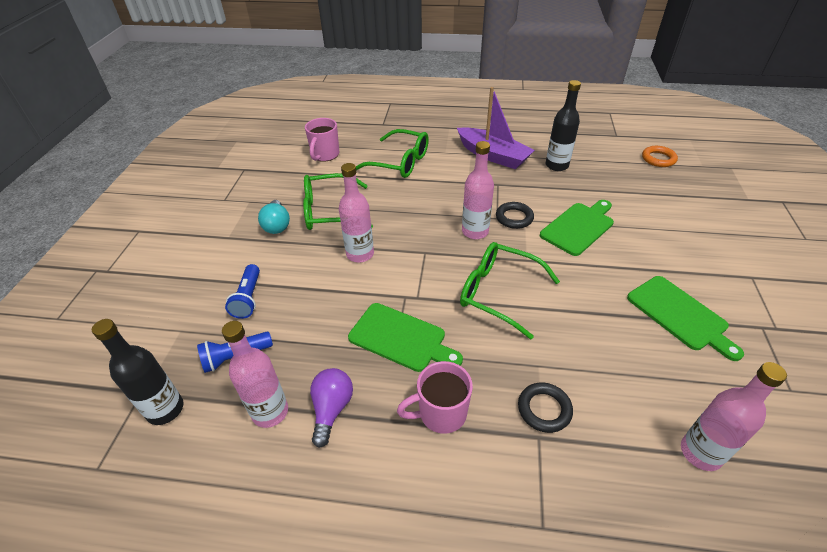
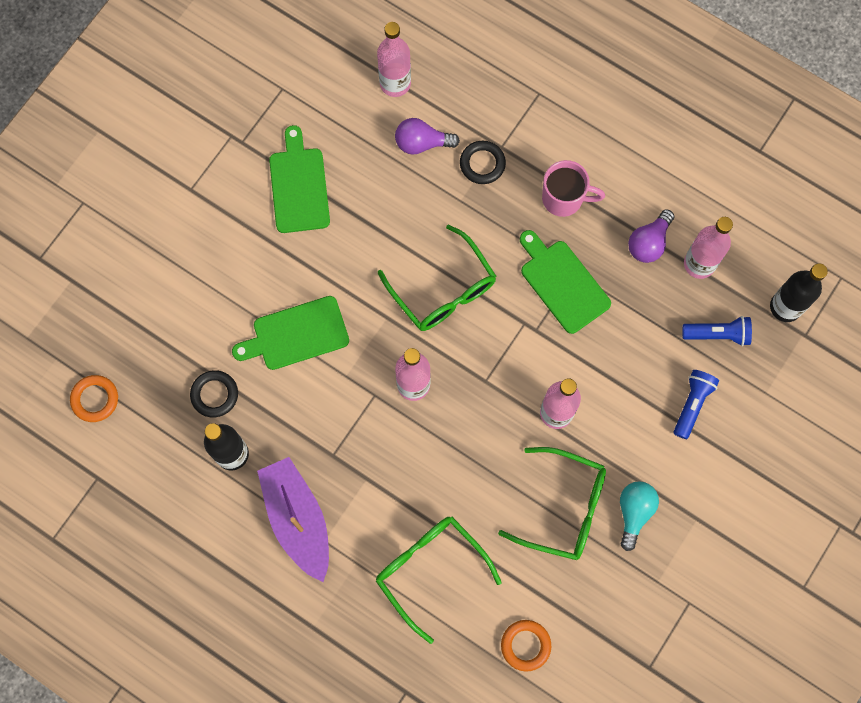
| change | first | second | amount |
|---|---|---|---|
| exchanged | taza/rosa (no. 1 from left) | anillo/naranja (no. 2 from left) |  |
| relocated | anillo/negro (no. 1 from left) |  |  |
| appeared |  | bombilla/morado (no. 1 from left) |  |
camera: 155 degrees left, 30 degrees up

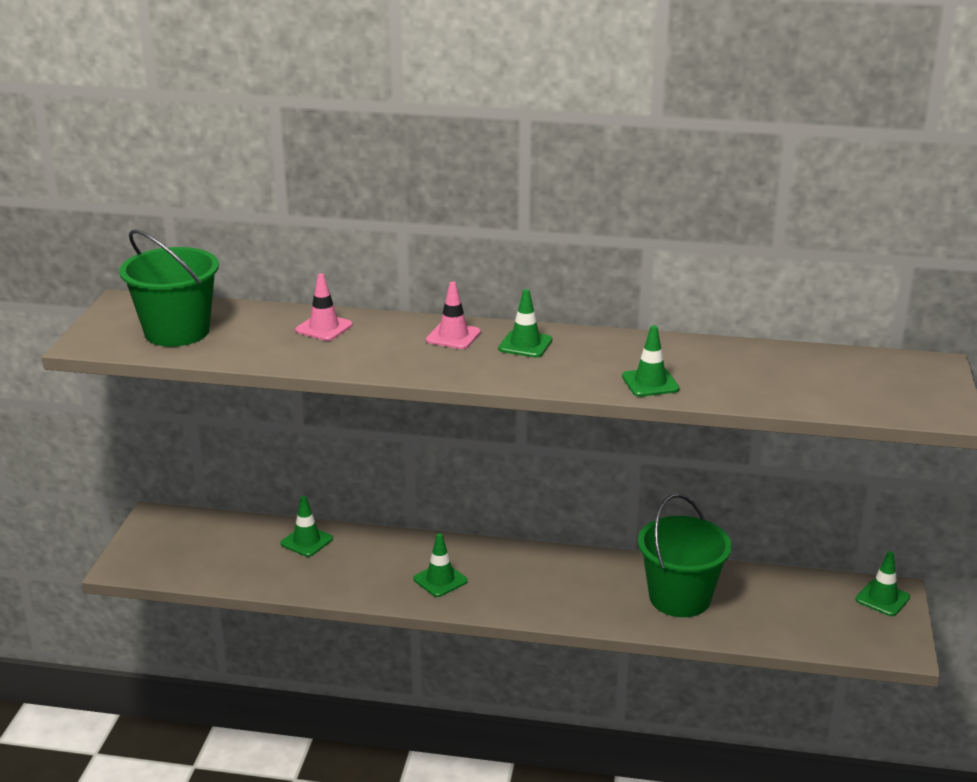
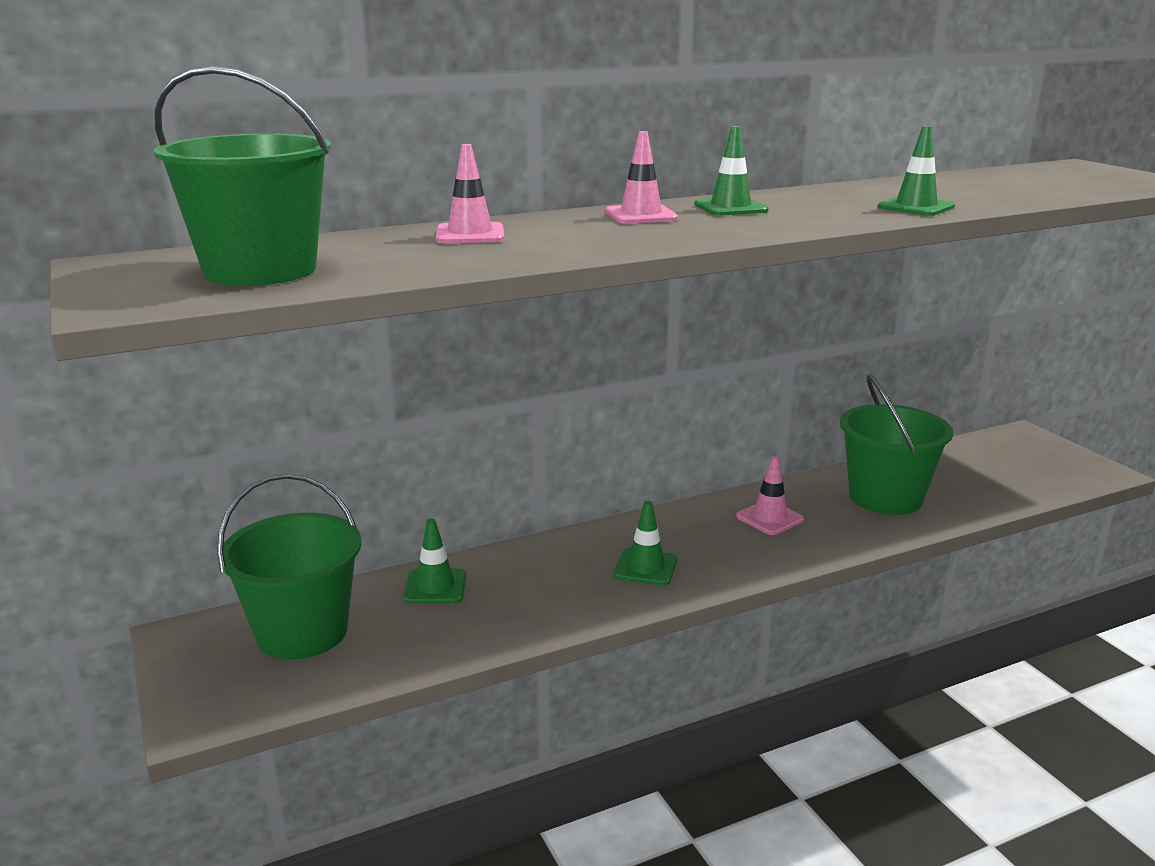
| change | first | second | amount |
|---|---|---|---|
| missing | cono de tráfico/verde (no. 5 from left) |  |  |
| appeared |  | balde/verde (no. 2 from left) |  |
| appeared |  | cono de tráfico/rosa (no. 3 from left) |  |
camera: 35 degrees left, 5 degrees down

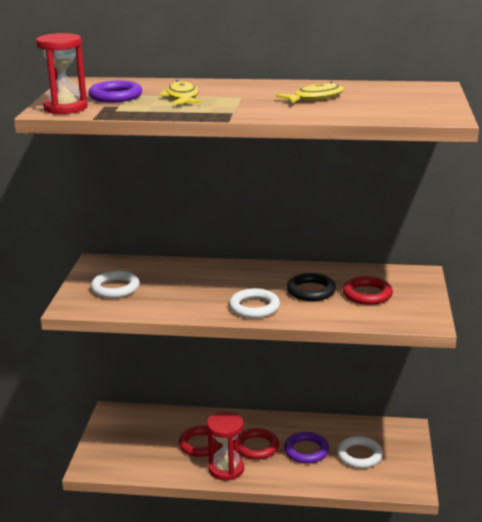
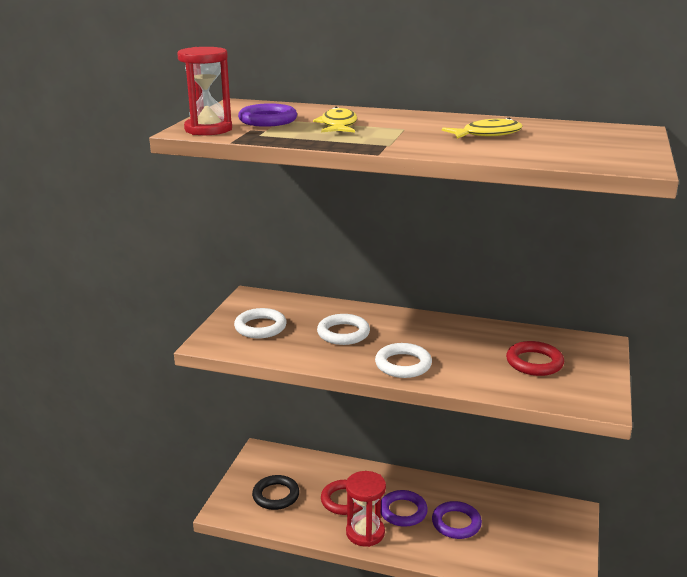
| change | first | second | amount |
|---|---|---|---|
| colour | anillo/rojo (no. 2 from left) | anillo/morado (no. 2 from left) |  |
| relocated | anillo/negro |  |  |
| relocated | anillo/blanco (no. 3 from left in the first image) | anillo/blanco (no. 2 from left) |  |
camera: 10 degrees right, 0 degrees up

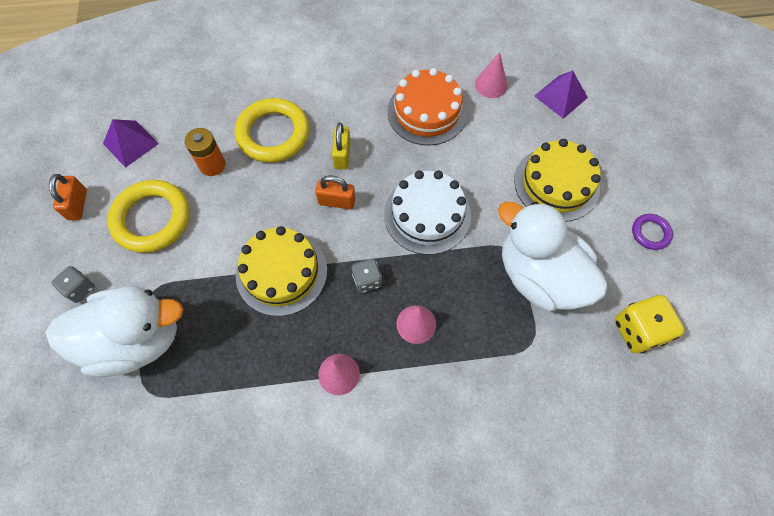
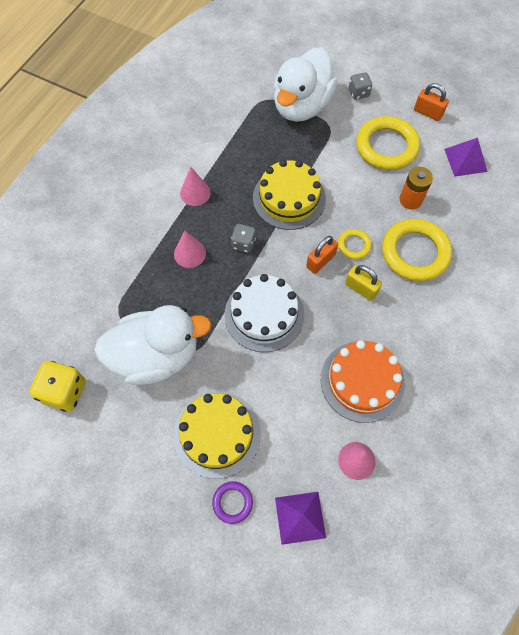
| change | first | second | amount |
|---|---|---|---|
| relocated | anillo/morado |  |  |
| appeared |  | anillo/amarillo (no. 1 from left) |  |
camera: 125 degrees right, 0 degrees up

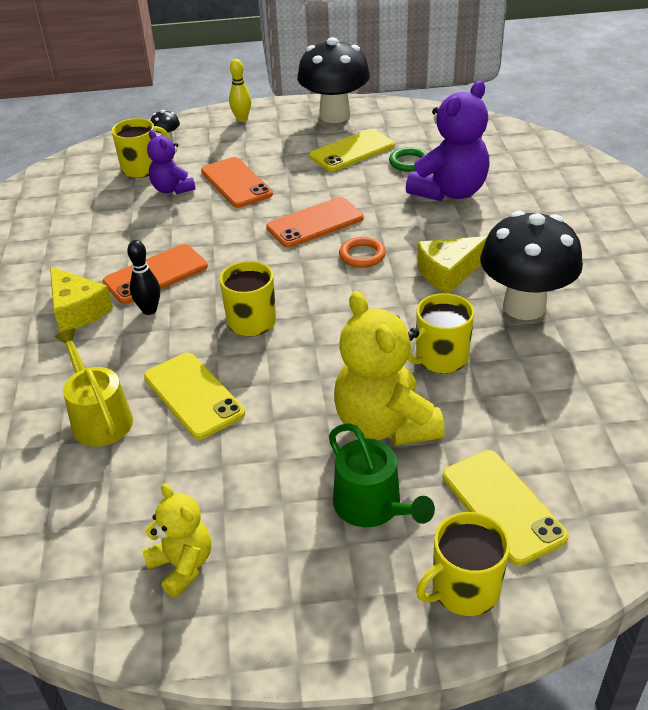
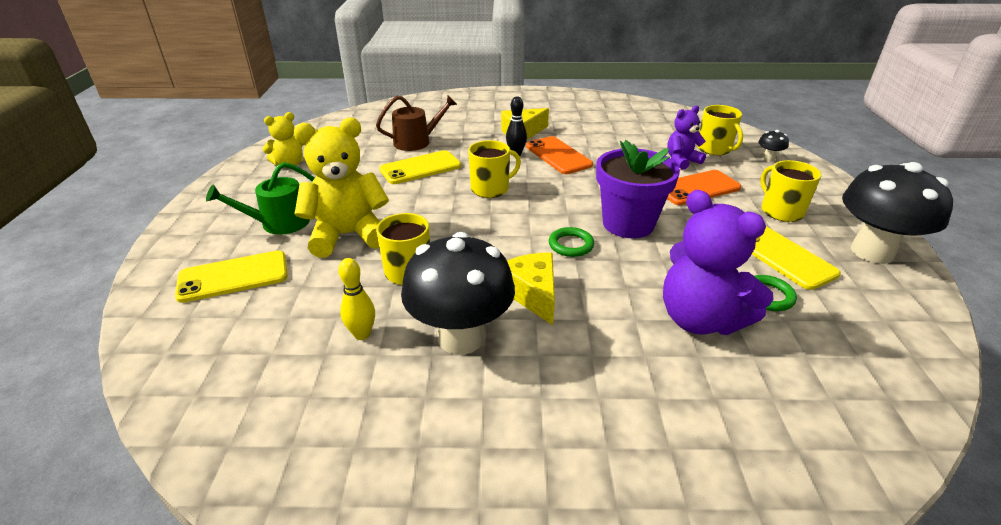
| change | first | second | amount |
|---|---|---|---|
| colour | regadera/amarillo | regadera/marrón |  |
| relocated | bolo/amarillo |  |  |
| exchanged | móvil/naranja (no. 3 from left) | maceta/morado |  |
| colour | anillo/naranja | anillo/verde (no. 1 from left) |  |
| relocated | taza/amarillo (no. 4 from left) |  |  |
camera: 95 degrees right, 5 degrees down

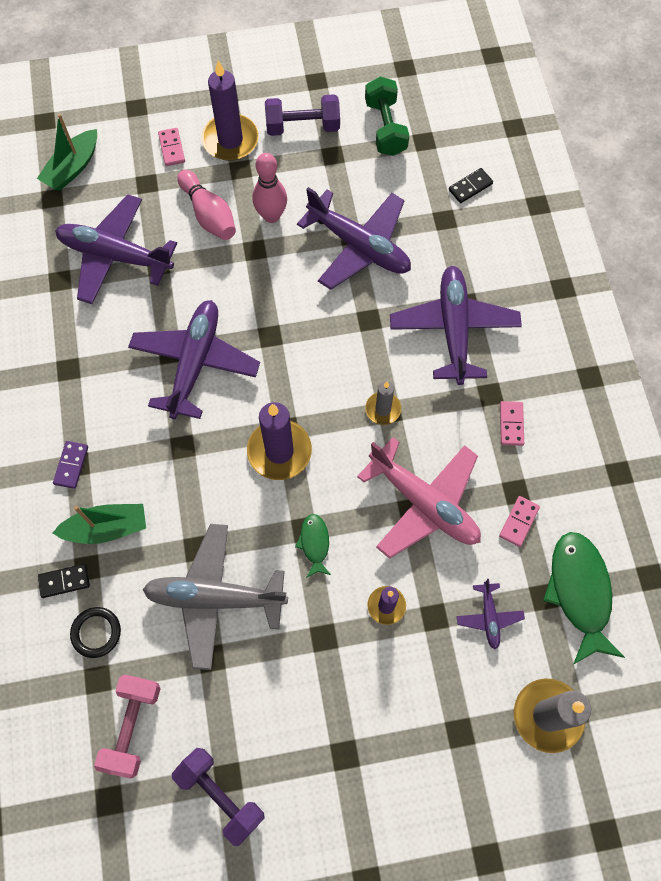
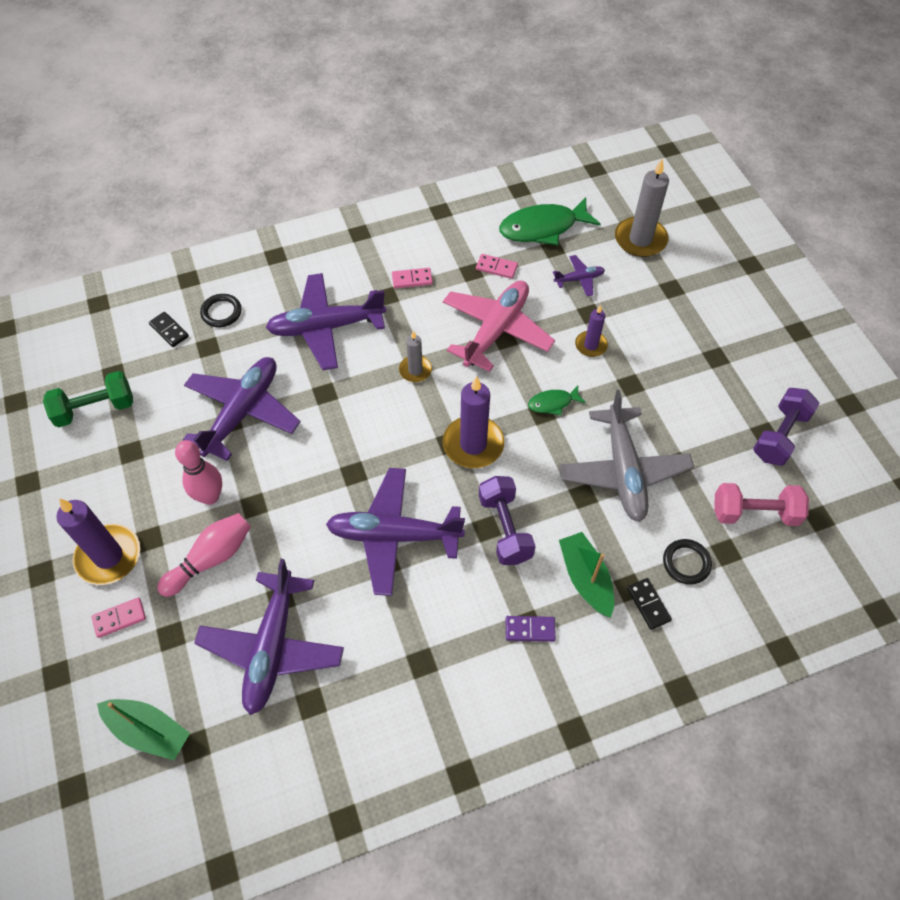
| change | first | second | amount |
|---|---|---|---|
| relocated | mancuerna/morado (no. 2 from left in the first image) | mancuerna/morado (no. 1 from left) |  |
| appeared |  | anillo/negro (no. 1 from left) |  |
camera: 100 degrees left, 10 degrees down

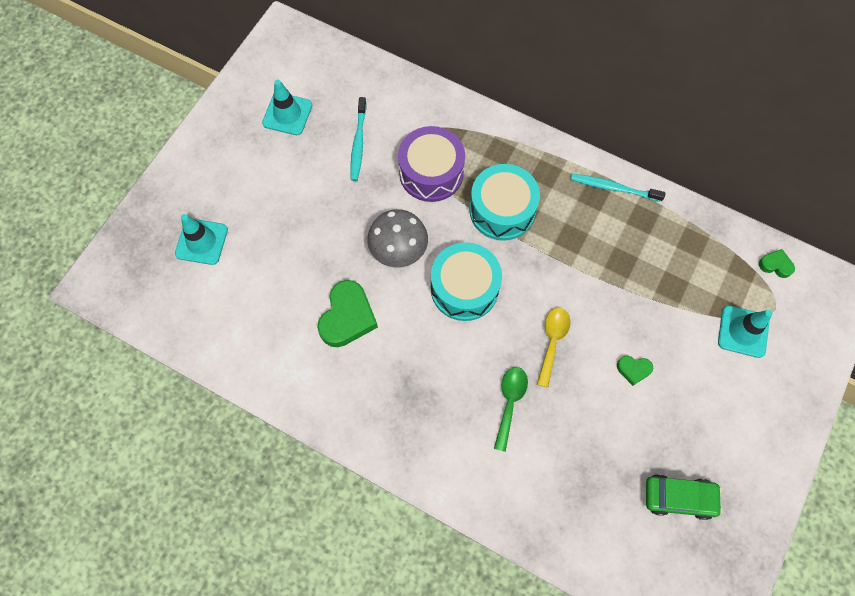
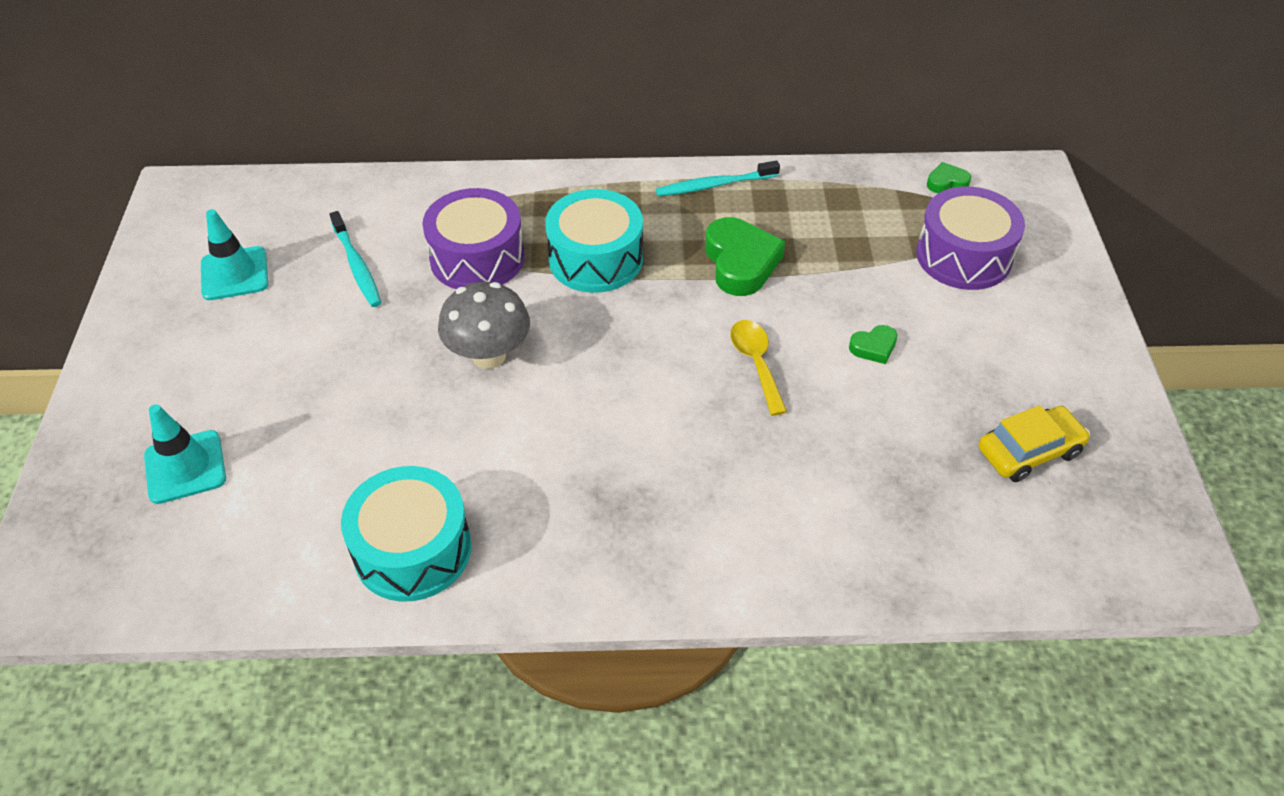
| change | first | second | amount |
|---|---|---|---|
| relocated | corazón/verde (no. 1 from left) |  |  |
| relocated | tambor/turquesa (no. 1 from left) |  |  |
| missing | cuchara/verde |  |  |
| colour | coche/verde | coche/amarillo |  |
| exchanged | cono de tráfico/turquesa (no. 3 from left) | tambor/morado (no. 2 from left) |  |
camera: 30 degrees left, 20 degrees down

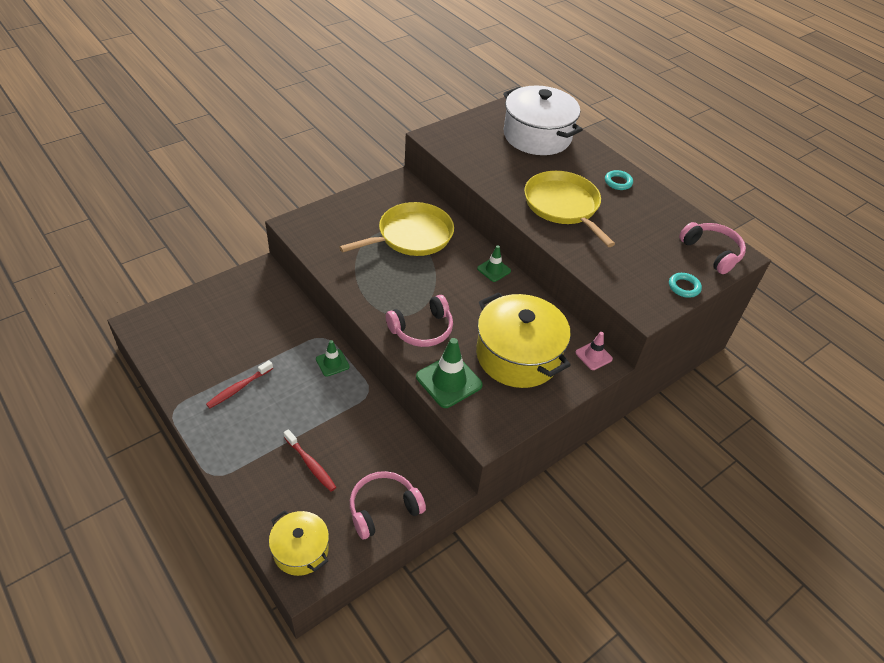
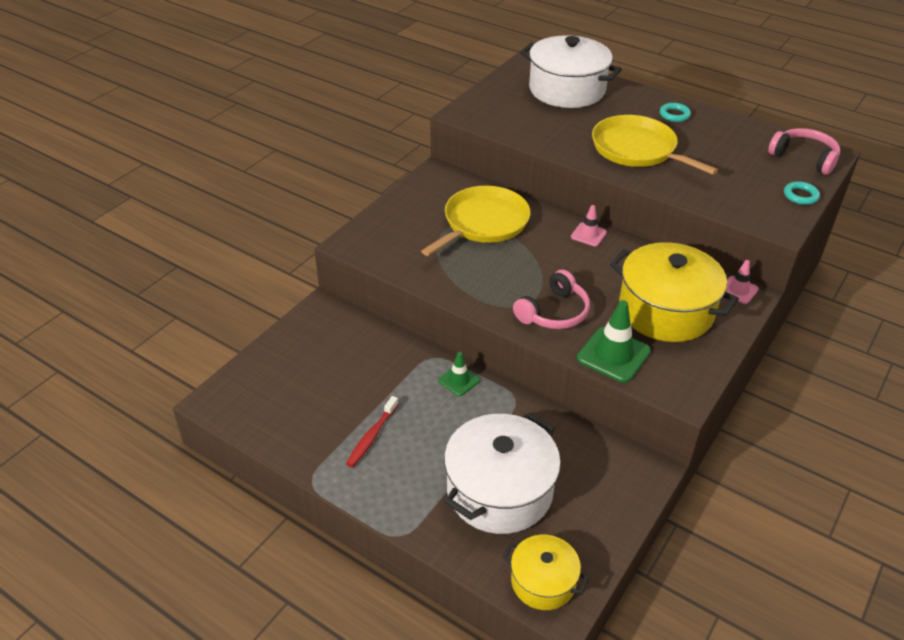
| change | first | second | amount |
|---|---|---|---|
| exchanged | cepillo de dientes/rojo (no. 2 from left) | olla/blanco (no. 1 from left) |  |
| missing | auriculares/rosa (no. 1 from left) |  |  |
| colour | cono de tráfico/verde (no. 3 from left) | cono de tráfico/rosa (no. 1 from left) |  |
camera: 15 degrees left, 5 degrees down

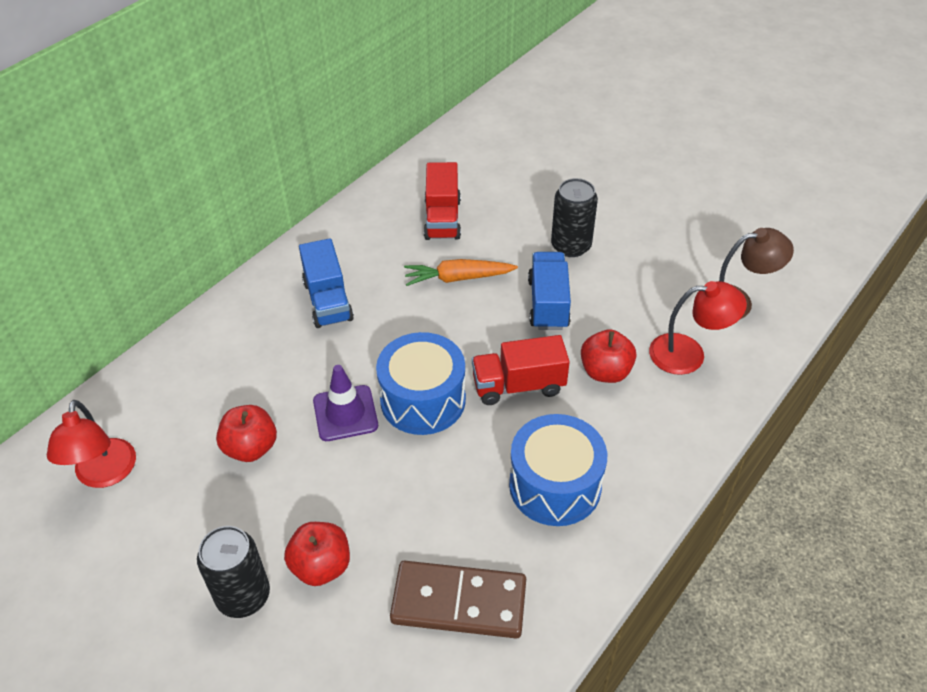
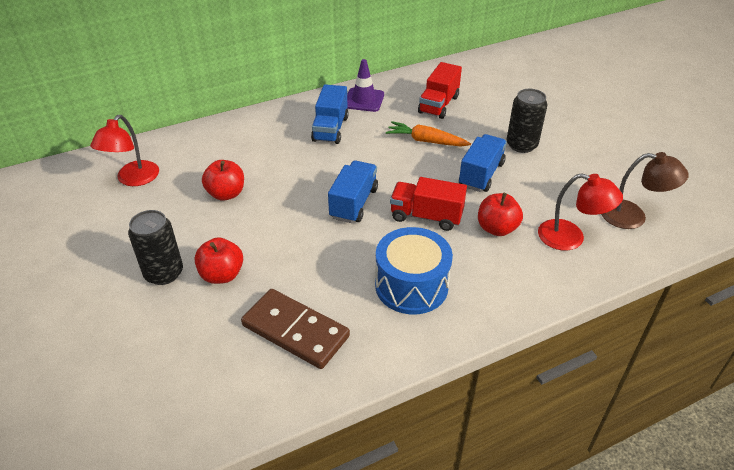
| change | first | second | amount |
|---|---|---|---|
| relocated | cono de tráfico/morado |  |  |
| exchanged | tambor/azul (no. 1 from left) | camión/azul (no. 2 from left) |  |
camera: 25 degrees right, 5 degrees down

